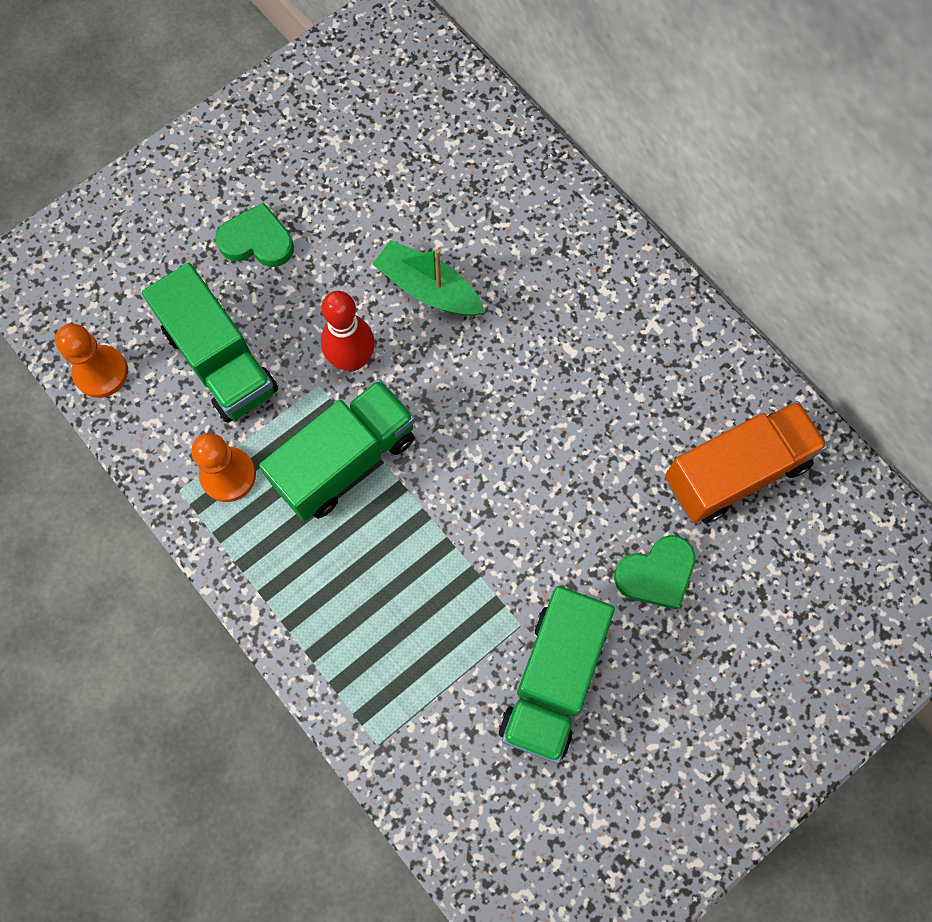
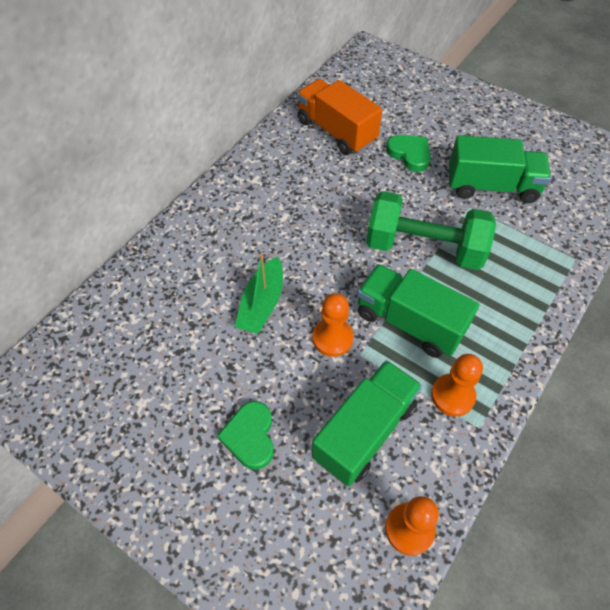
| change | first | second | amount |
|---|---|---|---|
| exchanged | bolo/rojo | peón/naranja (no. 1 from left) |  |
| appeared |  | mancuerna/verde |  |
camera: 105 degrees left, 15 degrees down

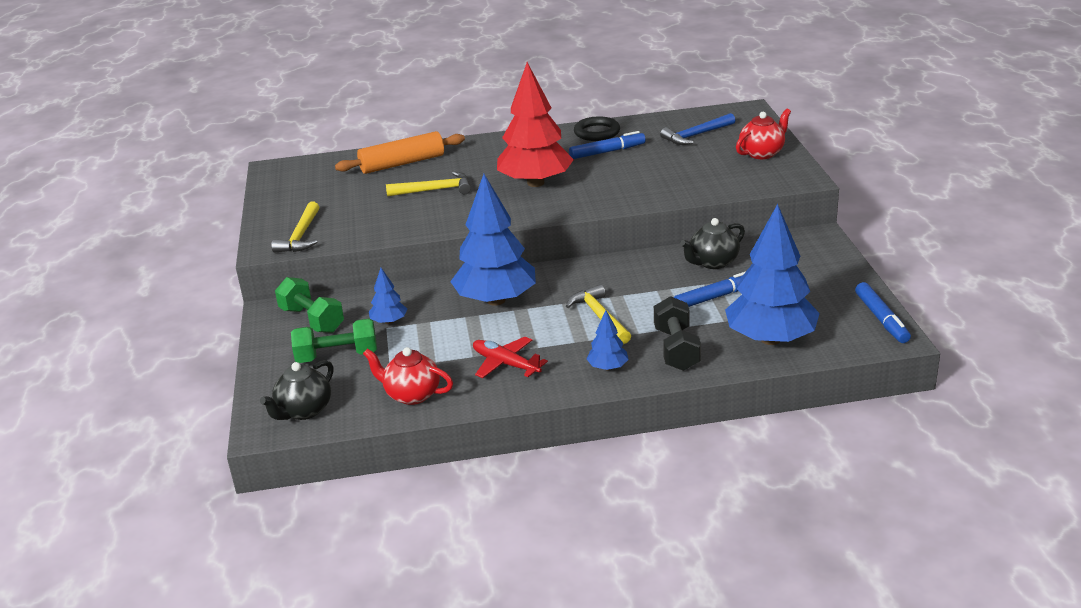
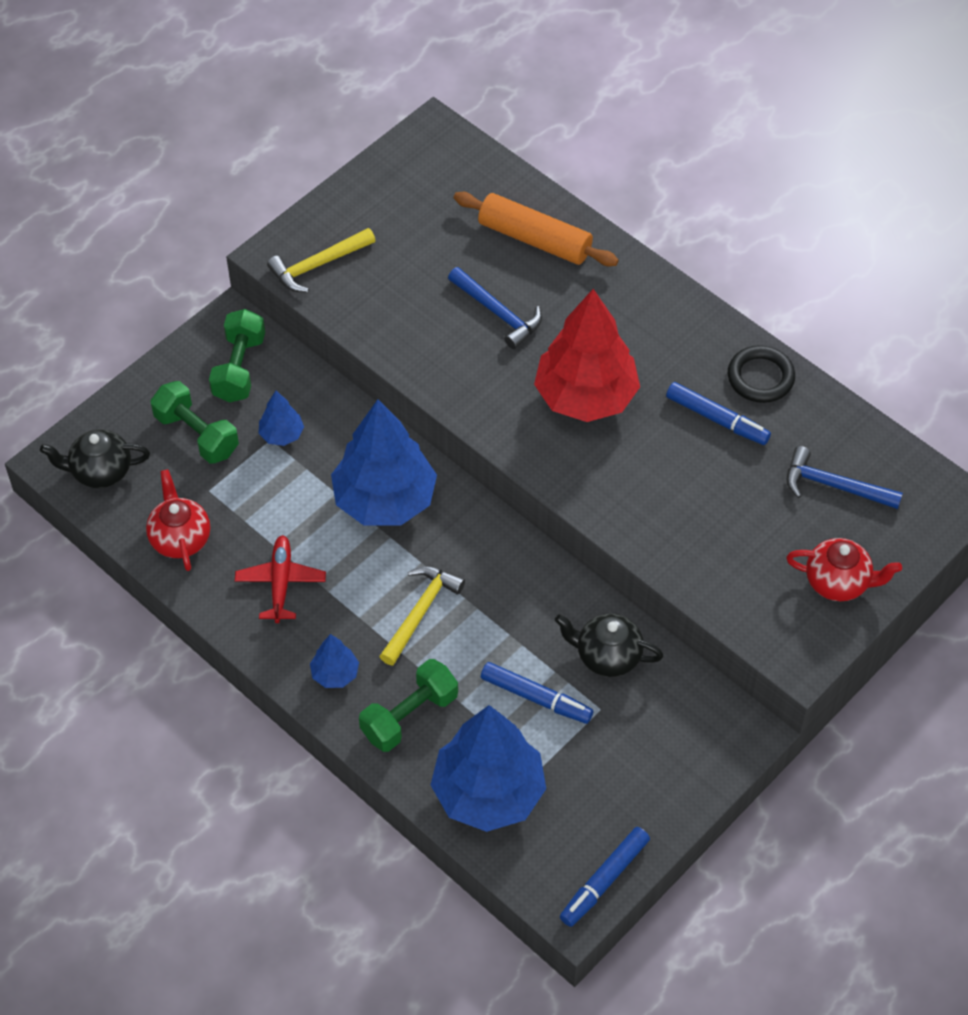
| change | first | second | amount |
|---|---|---|---|
| colour | martillo/amarillo (no. 2 from left) | martillo/azul (no. 1 from left) |  |
| colour | mancuerna/negro | mancuerna/verde (no. 3 from left) |  |
camera: 50 degrees right, 25 degrees up

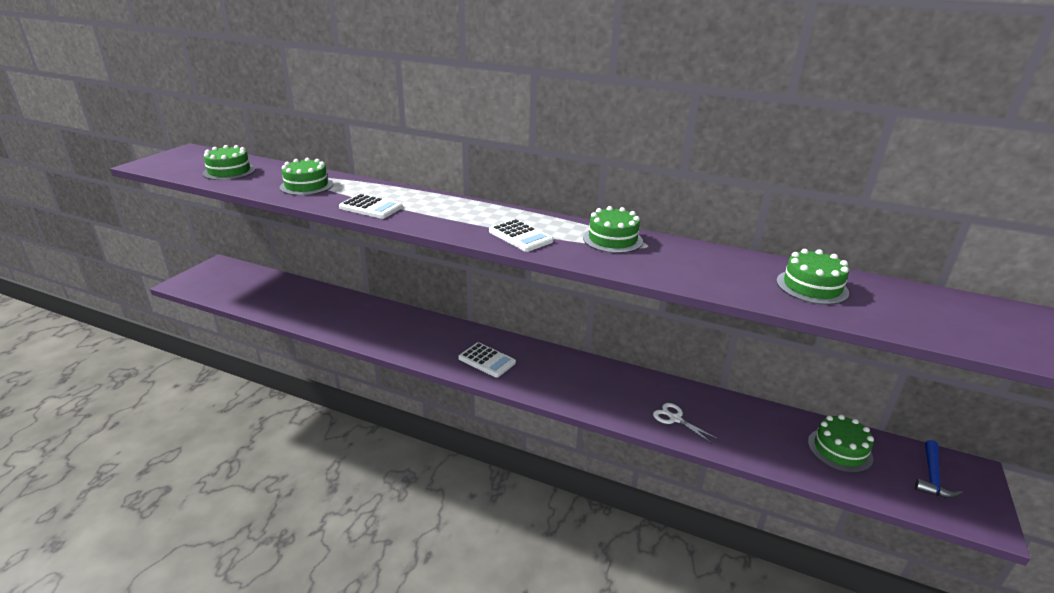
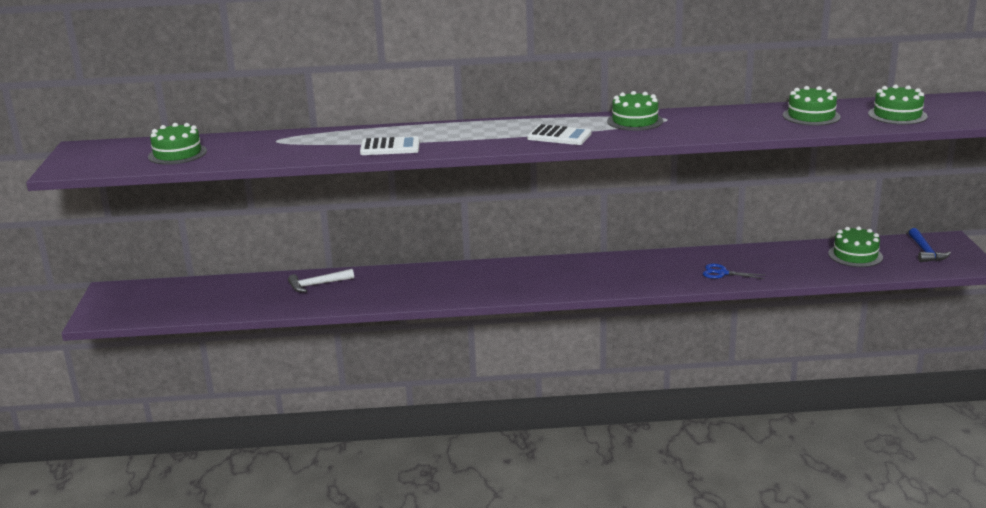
| change | first | second | amount |
|---|---|---|---|
| relocated | tarta/verde (no. 2 from left in the first image) | tarta/verde (no. 5 from left) |  |
| missing | calculadora/blanco (no. 2 from left) |  |  |
| colour | tijeras/blanco | tijeras/azul |  |
| appeared |  | martillo/blanco |  |
camera: 25 degrees left, 5 degrees down

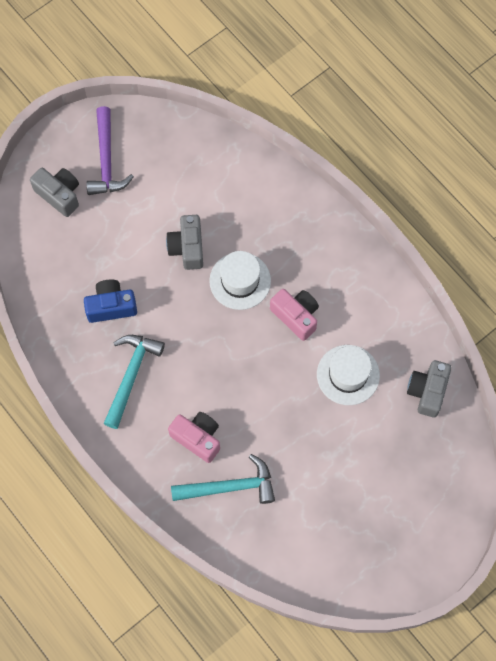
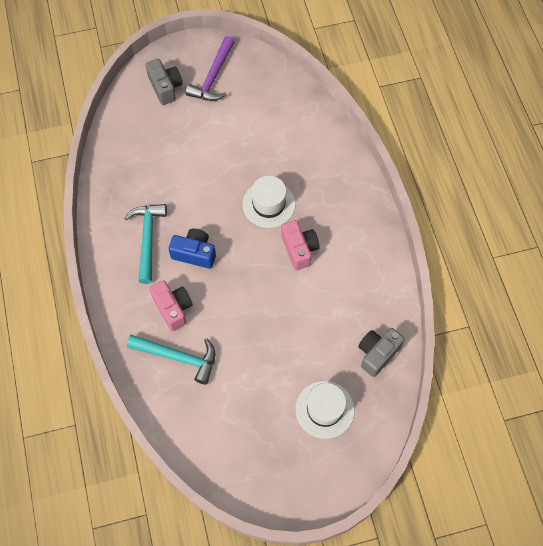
| change | first | second | amount |
|---|---|---|---|
| relocated | cámara/azul |  |  |
| spun | martillo/turquesa (no. 1 from left) |  | 45 degrees counterclockwise |
| missing | cámara/gris (no. 2 from left) |  |  |
| relocated | sombrero/blanco (no. 2 from left) |  |  |
camera: 25 degrees right, 5 degrees down

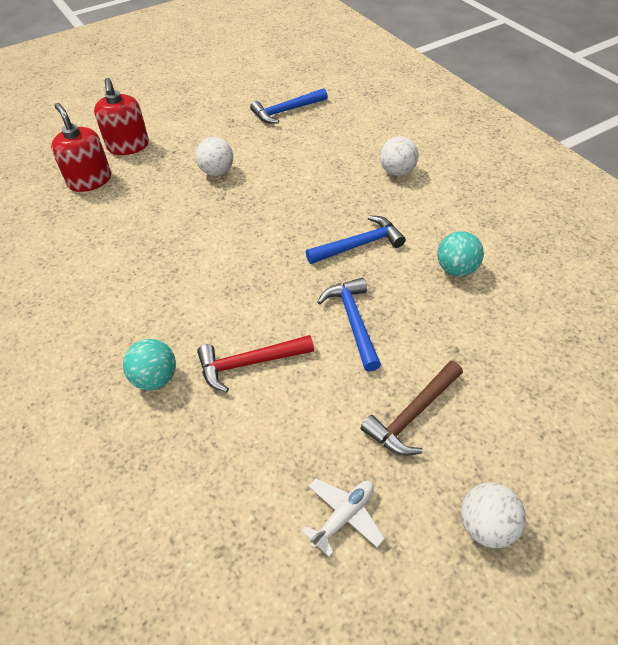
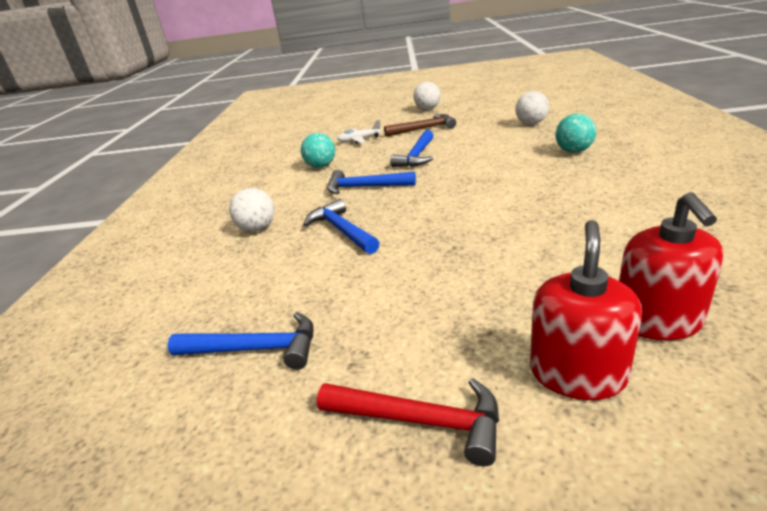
| change | first | second | amount |
|---|---|---|---|
| relocated | pelota/blanco (no. 1 from left in the first image) | pelota/blanco (no. 3 from left) |  |
| relocated | martillo/rojo |  |  |
| relocated | avión/blanco |  |  |
| appeared |  | martillo/azul (no. 2 from left) |  |
camera: 145 degrees left, 20 degrees down

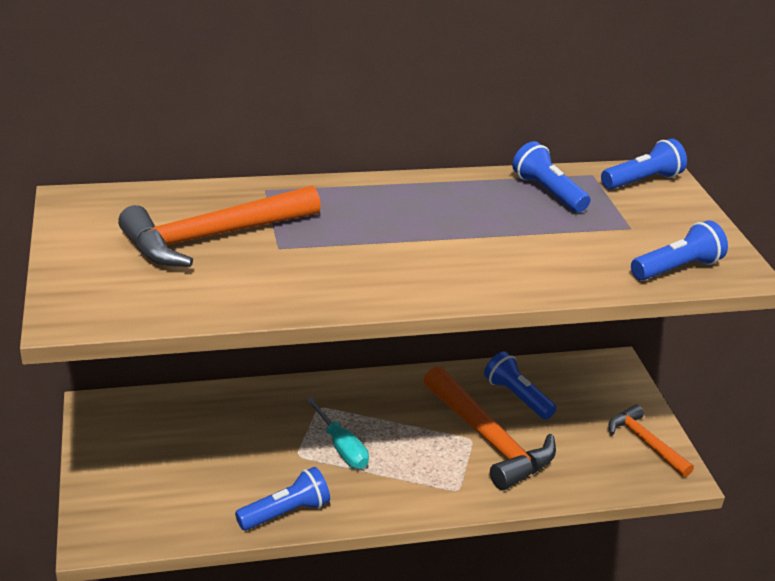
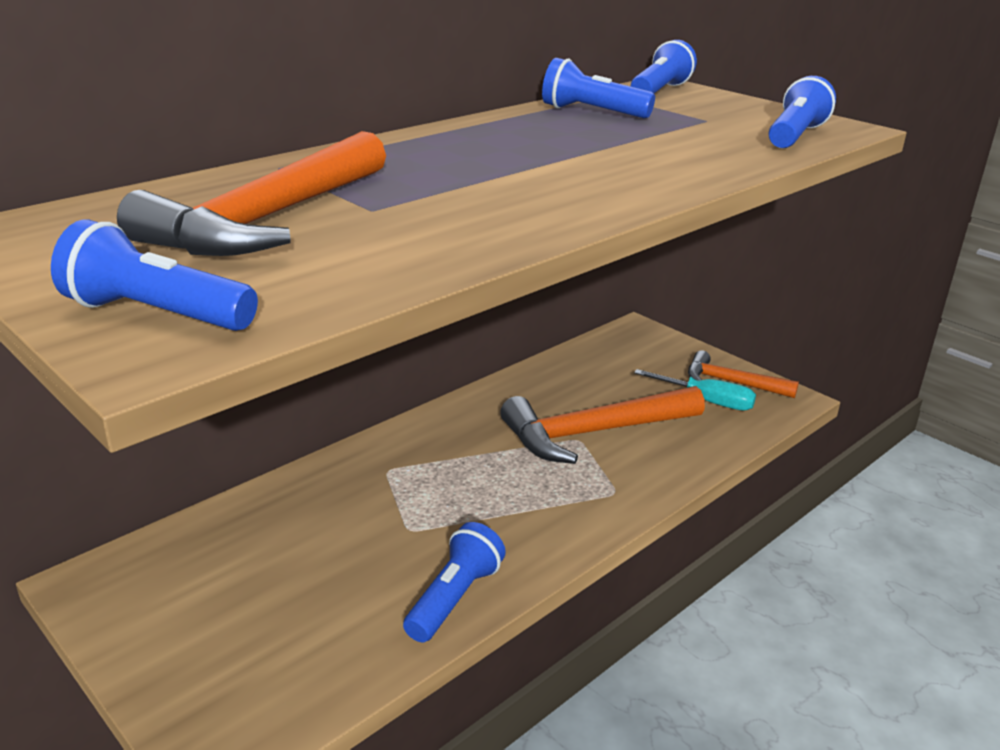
| change | first | second | amount |
|---|---|---|---|
| relocated | destornillador/turquesa |  |  |
| spun | martillo/naranja (no. 2 from left) |  | 135 degrees clockwise |
| relocated | lámpara de mano/azul (no. 2 from left in the first image) | lámpara de mano/azul (no. 1 from left) |  |
camera: 30 degrees left, 5 degrees down

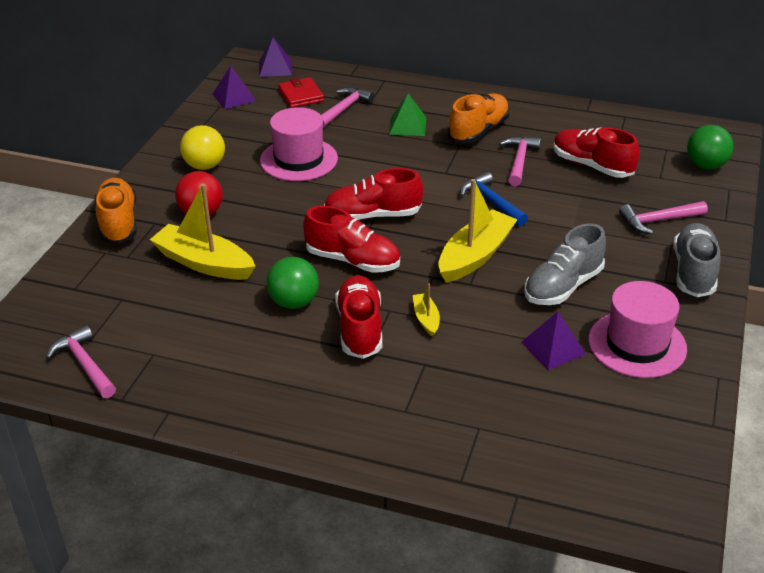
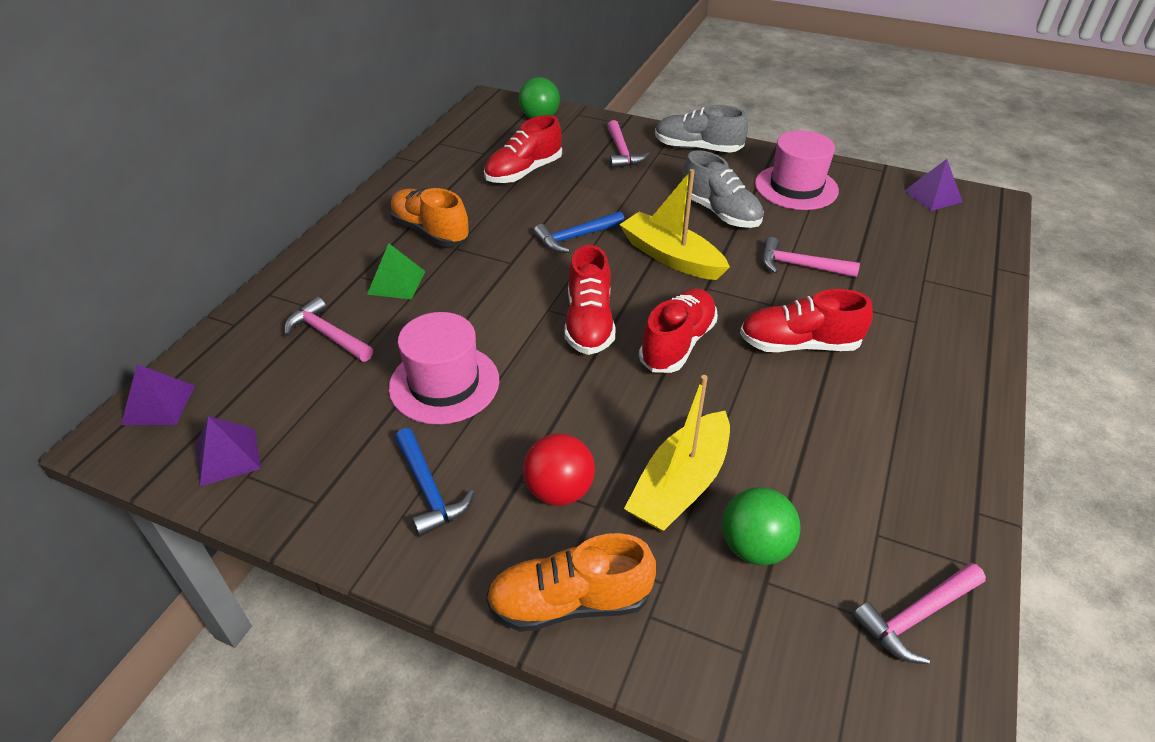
| change | first | second | amount |
|---|---|---|---|
| exchanged | pelota/amarillo | martillo/azul (no. 1 from left) |  |
| relocated | pelota/verde (no. 1 from left in the first image) | pelota/verde (no. 2 from left) |  |
| missing | cartera/rojo |  |  |
| missing | barco/amarillo (no. 2 from left) |  |  |
| relocated | martillo/rosa (no. 3 from left) |  |  |
| relocated | pirámide/morado (no. 3 from left) |  |  |
camera: 85 degrees left, 5 degrees up

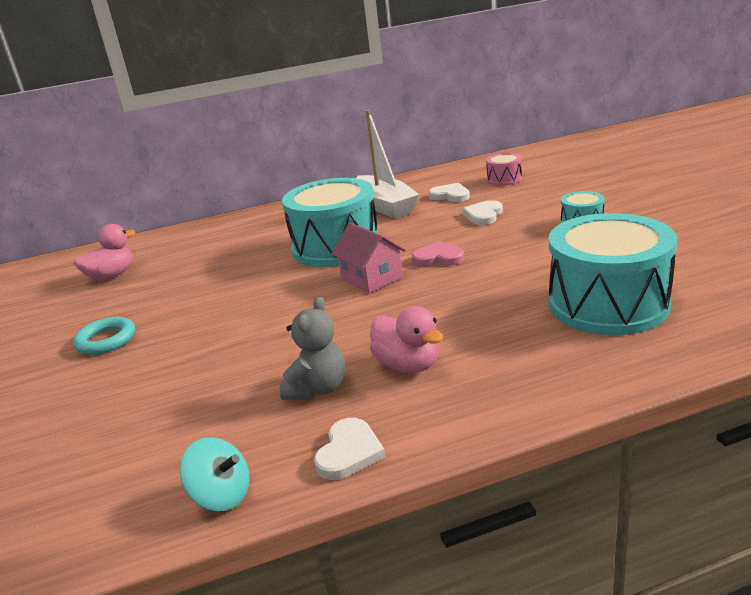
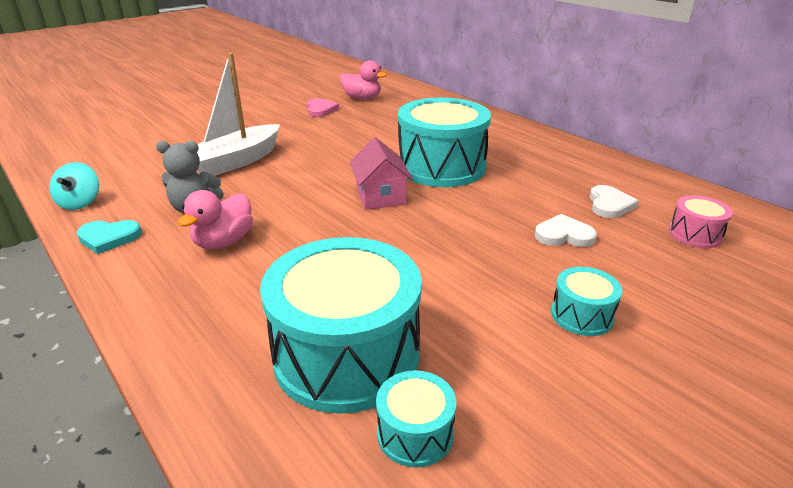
| change | first | second | amount |
|---|---|---|---|
| missing | anillo/turquesa |  |  |
| colour | corazón/blanco (no. 1 from left) | corazón/turquesa |  |
| spun | casa/rosa |  | 45 degrees counterclockwise |
| relocated | barco/blanco |  |  |
| relocated | corazón/rosa |  |  |
| appeared |  | tambor/turquesa (no. 2 from left) |  |
camera: 65 degrees right, 5 degrees up

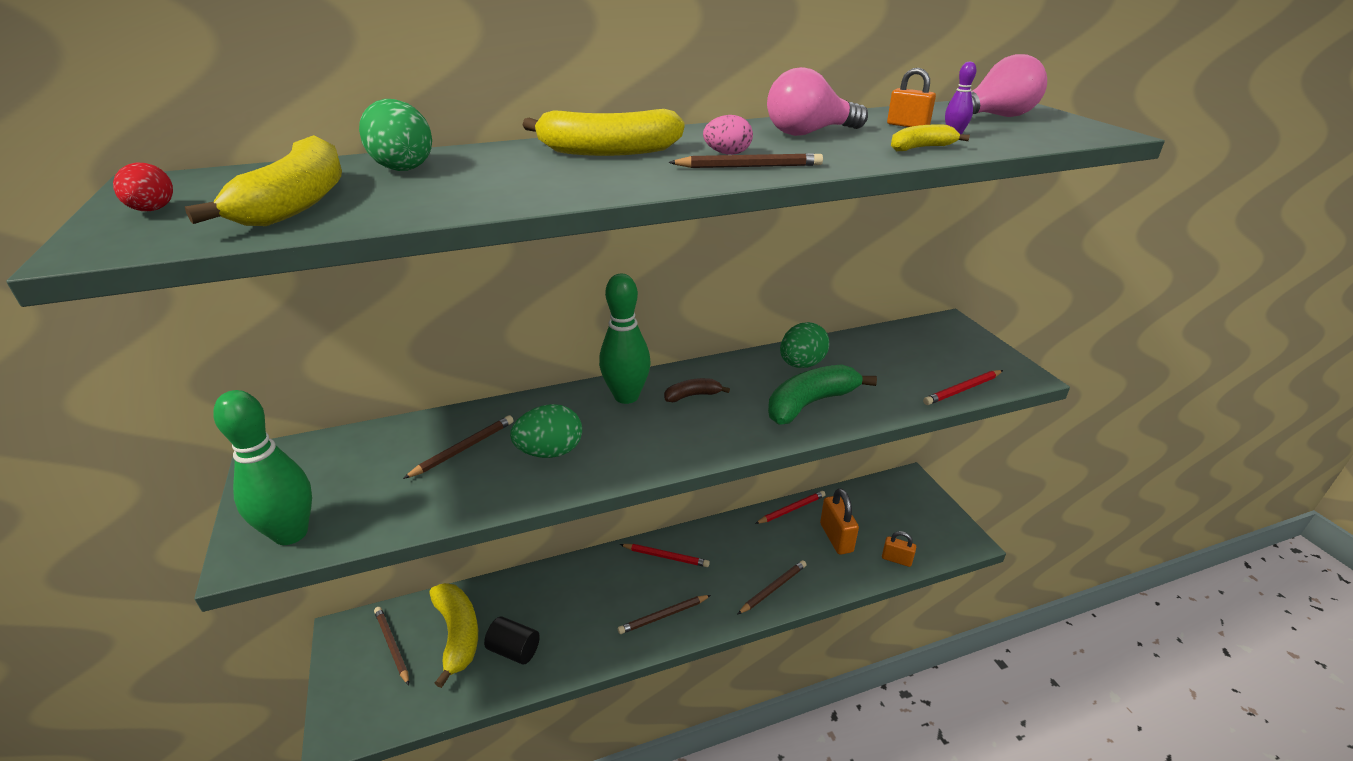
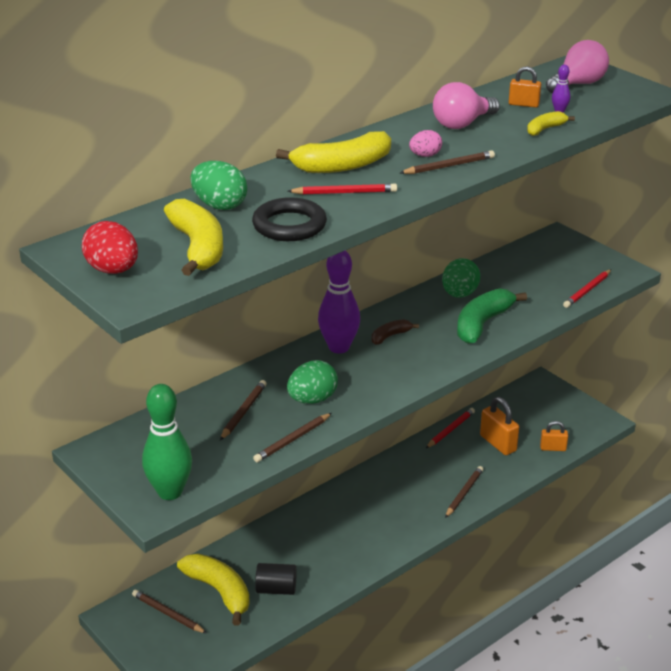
| change | first | second | amount |
|---|---|---|---|
| size | huevo/rojo |  | x1.64 |
| colour | bolo/verde (no. 2 from left) | bolo/morado (no. 1 from left) |  |
| relocated | lápiz/marrón (no. 3 from left) |  |  |
| relocated | lápiz/rojo (no. 1 from left) |  |  |
| appeared |  | anillo/negro |  |
camera: 20 degrees left, 0 degrees up

